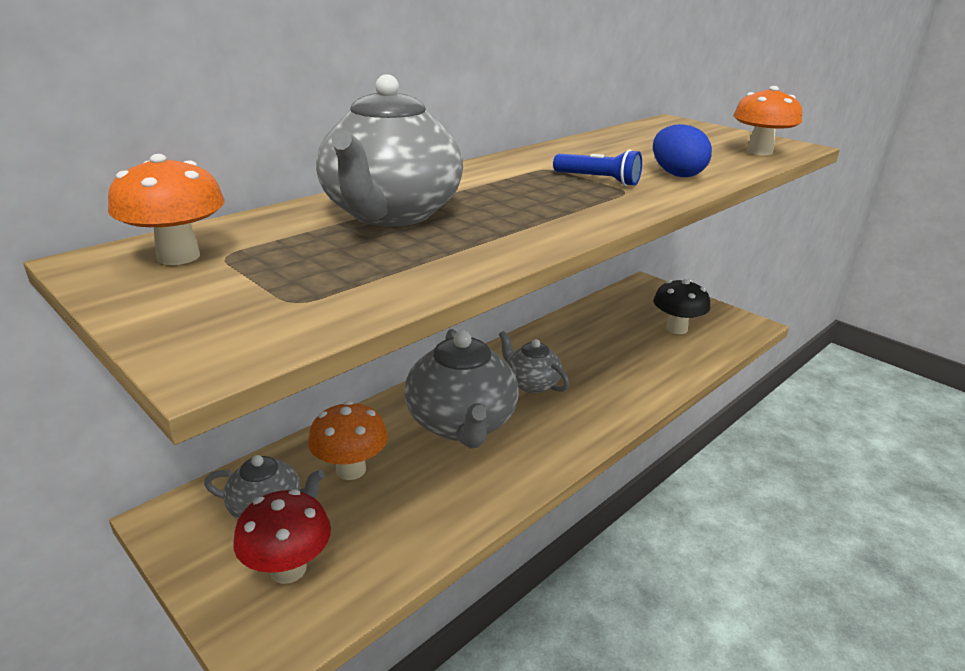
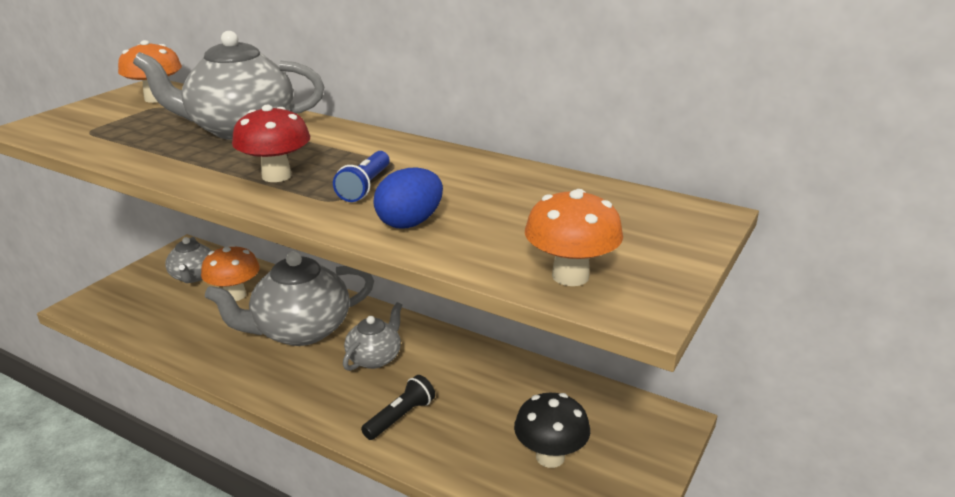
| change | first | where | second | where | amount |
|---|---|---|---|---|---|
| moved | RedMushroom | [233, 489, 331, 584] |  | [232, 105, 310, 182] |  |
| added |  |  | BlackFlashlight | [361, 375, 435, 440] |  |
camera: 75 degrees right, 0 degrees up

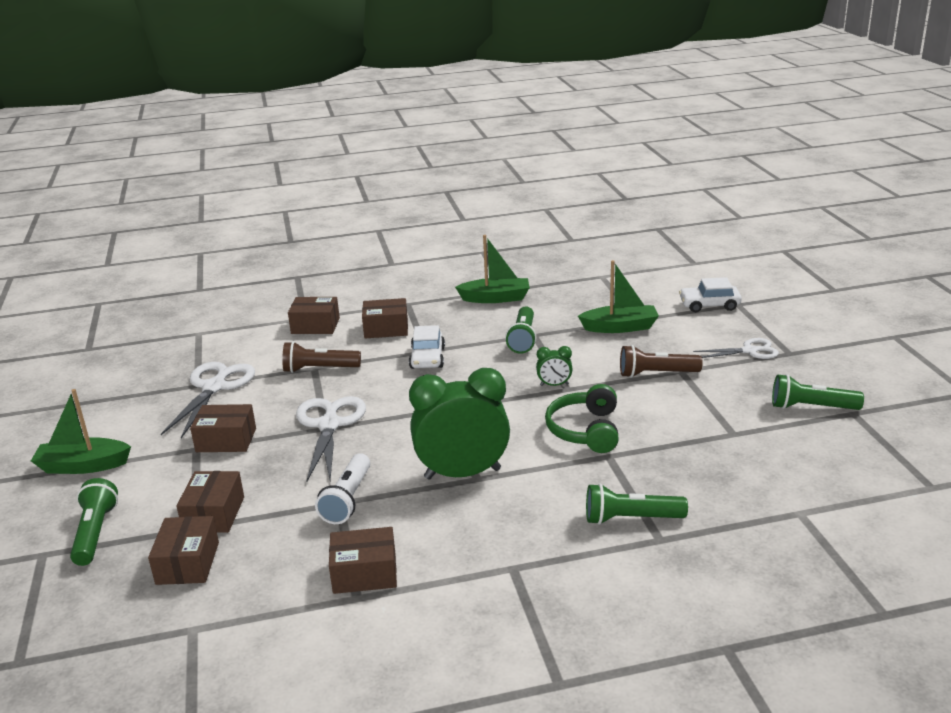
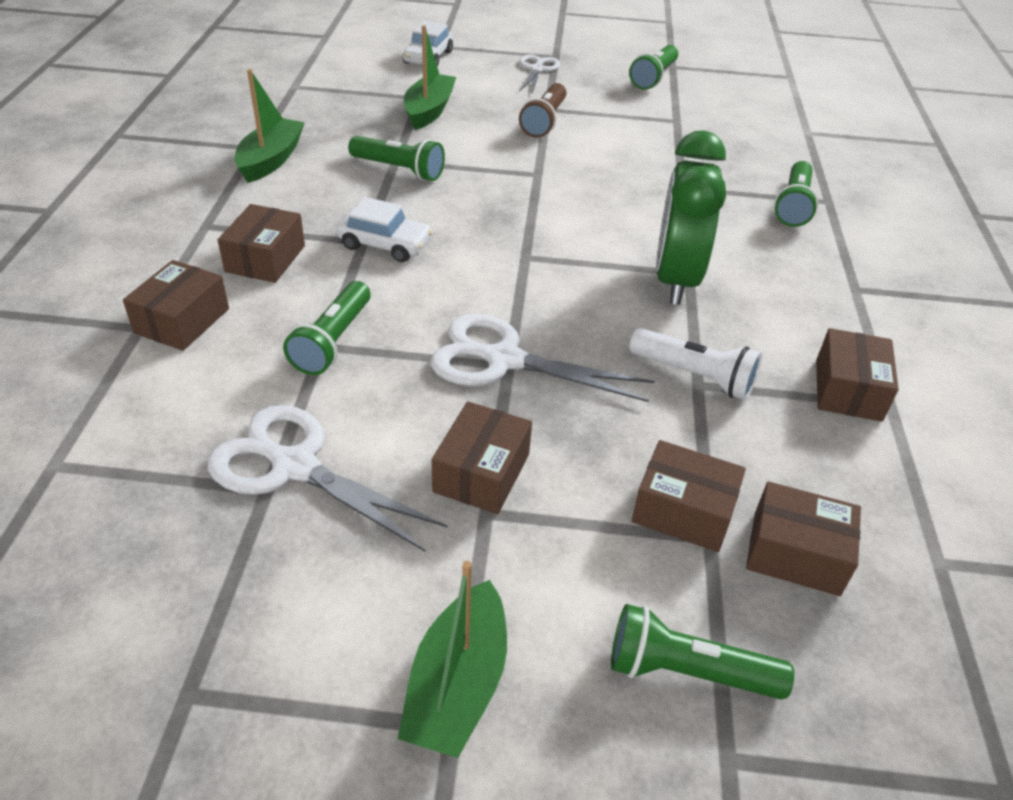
| change | first | where | second | where | amount |
|---|---|---|---|---|---|
| recoloured | BrownFlashlight | [282, 341, 361, 373] | GreenFlashlight | [283, 281, 371, 375] |  |
| removed | GreenClock | [536, 346, 573, 386] |  |  |  |
| removed | GreenHeadphones | [545, 384, 619, 453] |  |  |  |
camera: 75 degrees left, 15 degrees up

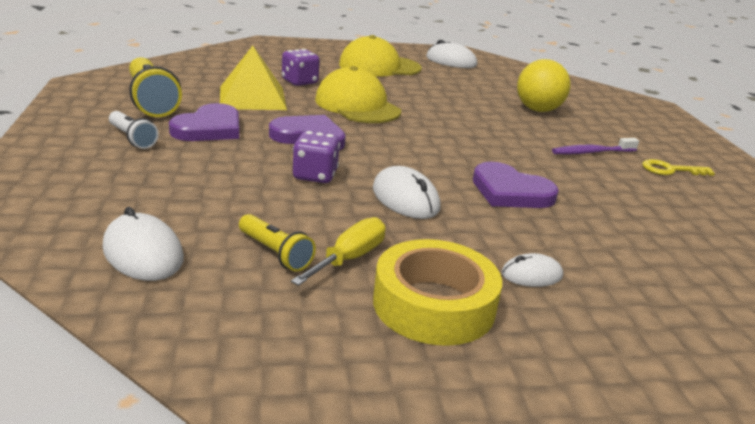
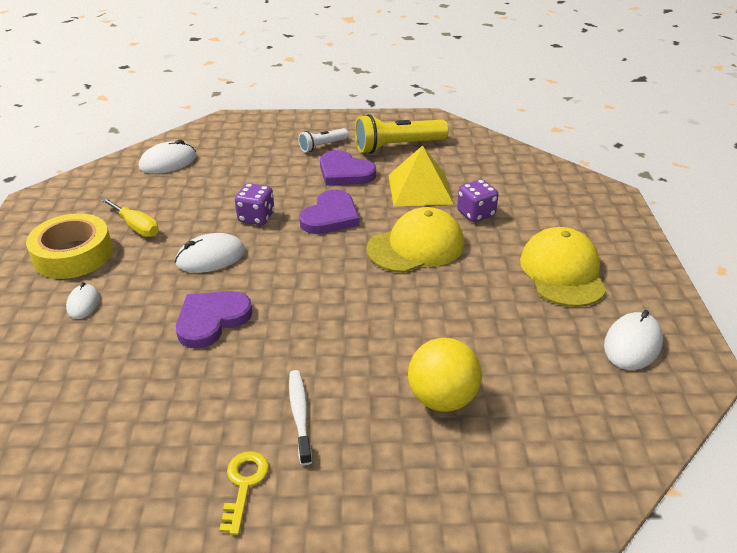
| change | first | where | second | where | amount |
|---|---|---|---|---|---|
| removed | YellowFlashlight | [239, 214, 316, 272] |  |  |  |
| recoloured | PurpleToothbrush | [552, 138, 639, 154] | WhiteToothbrush | [289, 370, 312, 465] |  |
camera: 100 degrees right, 10 degrees up

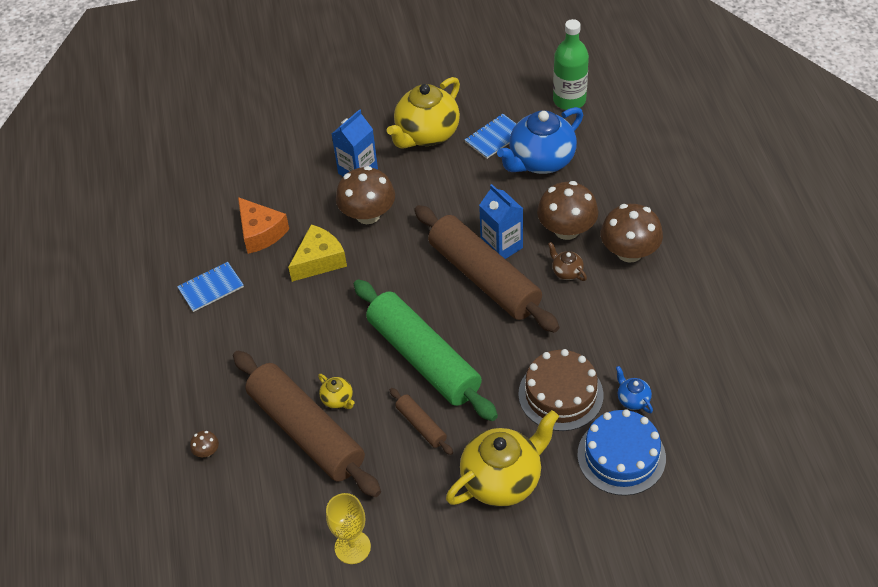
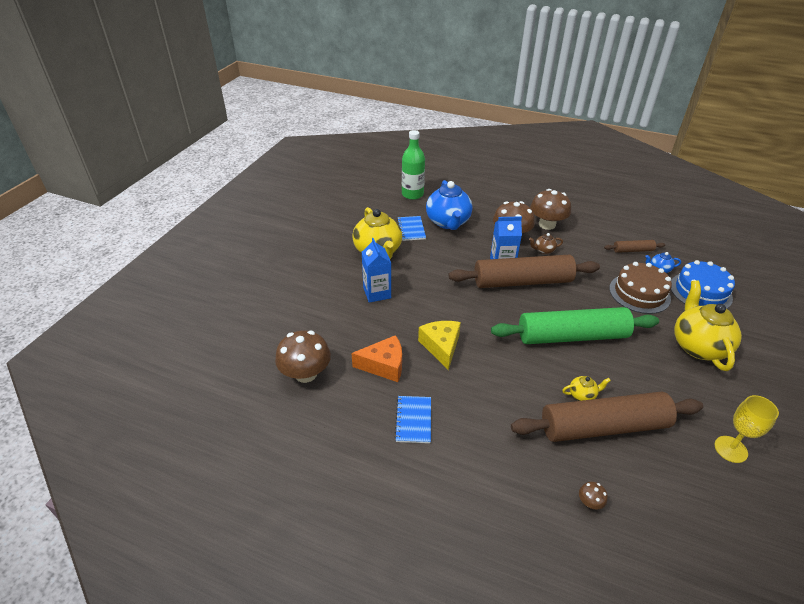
| change | first | where | second | where | amount |
|---|---|---|---|---|---|
| moved | BrownMushroom | [336, 166, 395, 224] |  | [275, 330, 331, 383] |  |
| moved | BrownRollingPin | [390, 388, 453, 455] |  | [604, 240, 665, 253] |  |
camera: 60 degrees left, 10 degrees down

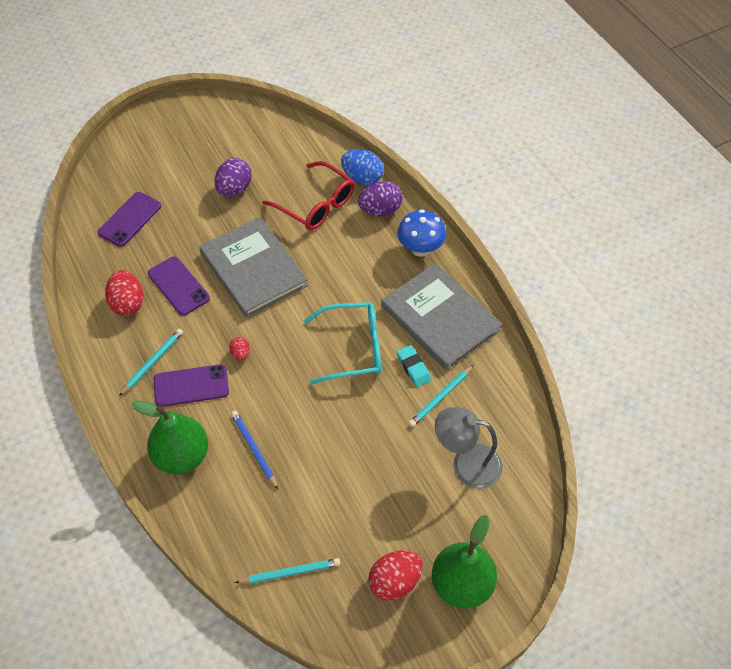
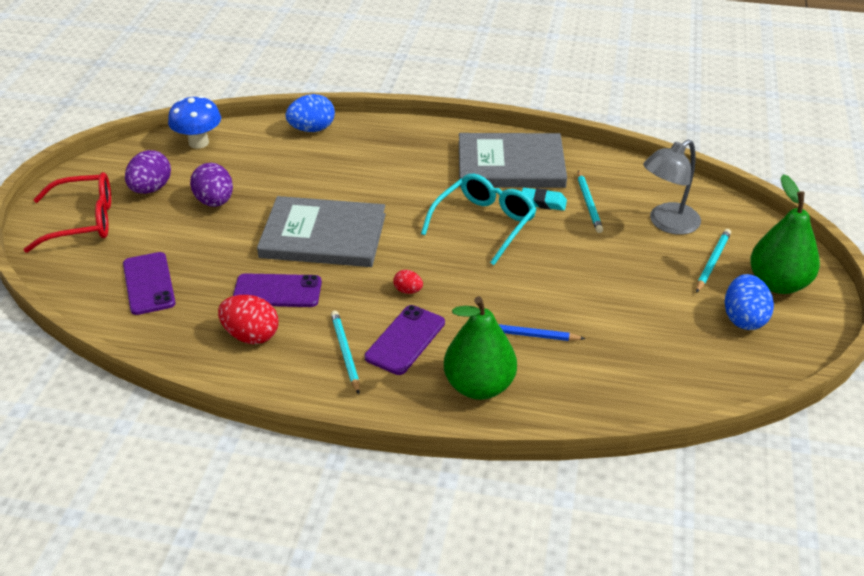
| change | first | where | second | where | amount |
|---|---|---|---|---|---|
| moved | TurquoisePencil | [235, 558, 340, 584] |  | [696, 229, 731, 293] |  |
| moved | RedGlasses | [262, 161, 355, 230] |  | [24, 172, 111, 253] |  |
| moved | PurpleEgg | [358, 181, 403, 216] |  | [125, 150, 171, 194] |  |
| recoloured | RedEgg | [368, 550, 423, 601] | BlueEgg | [725, 274, 774, 330] |  |
| moved | BlueMushroom | [397, 209, 446, 257] |  | [168, 95, 221, 149] |  |
camera: 50 degrees left, 15 degrees down

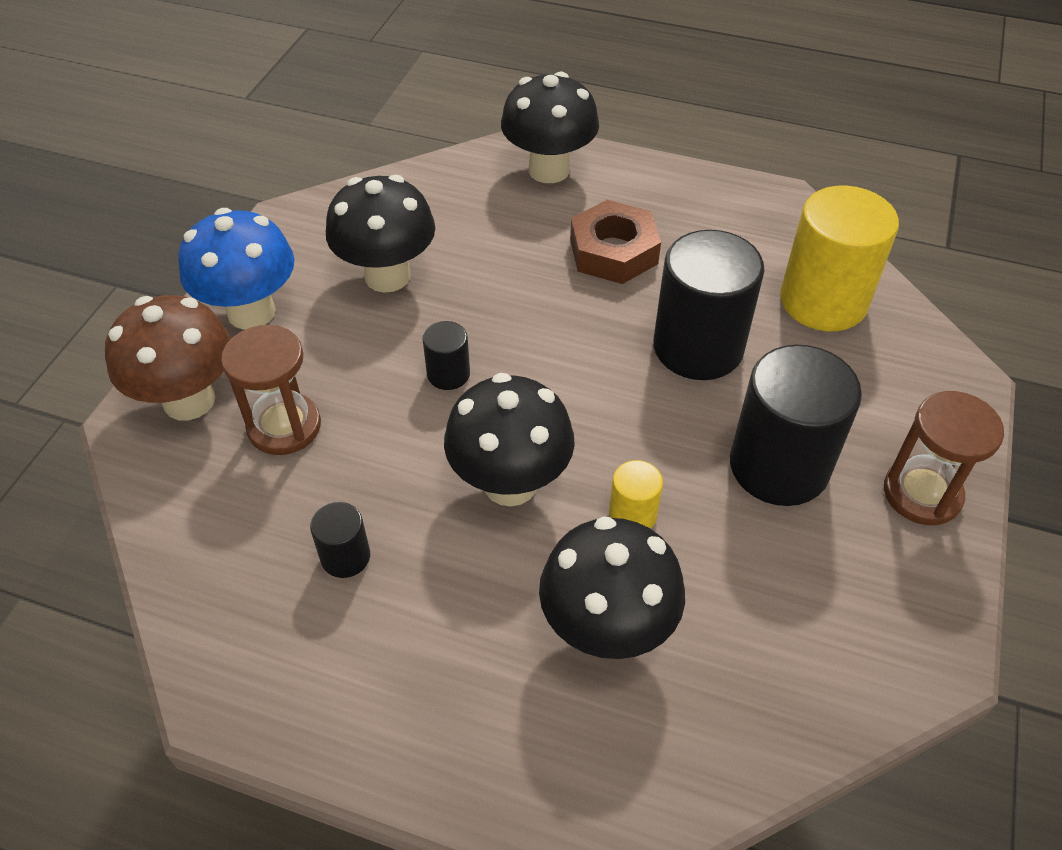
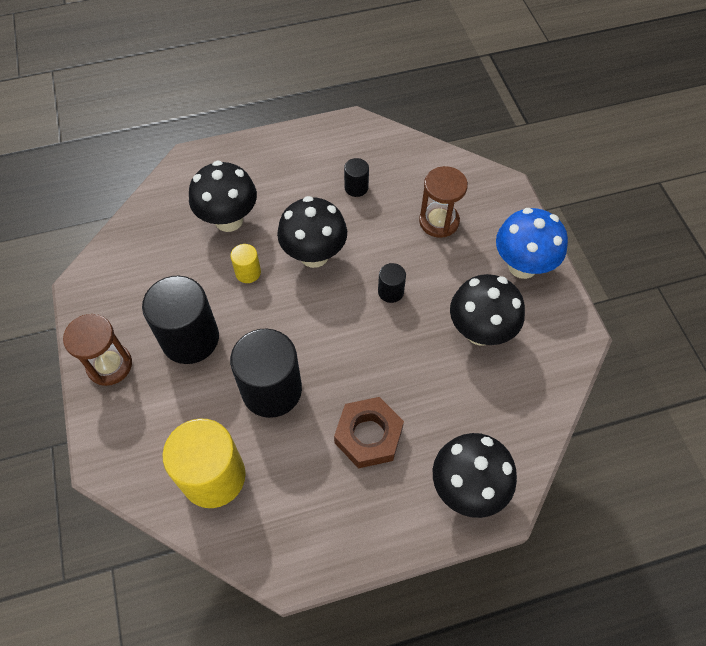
| change | first | where | second | where | amount |
|---|---|---|---|---|---|
| removed | BrownMushroom | [105, 295, 231, 420] |  |  |  |
camera: 145 degrees right, 10 degrees up

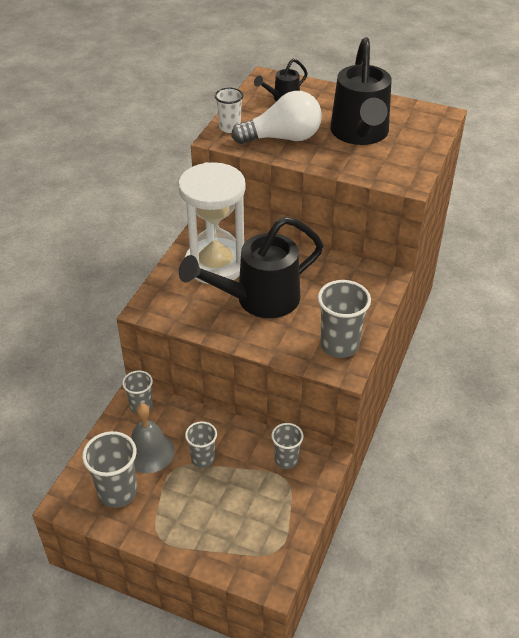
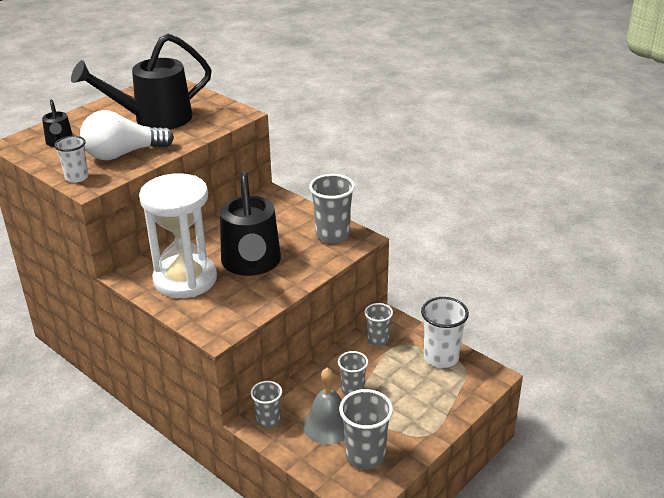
| change | first | where | second | where | amount |
|---|---|---|---|---|---|
| turned | WhiteLightBulb | [231, 91, 322, 144] |  | [80, 110, 174, 160] | 120 degrees counterclockwise |
| turned | BlackWateringCan | [330, 37, 391, 145] |  | [71, 34, 212, 129] | 135 degrees clockwise |
| added |  |  | WhiteCup | [421, 297, 469, 368] |  |
camera: 70 degrees left, 10 degrees down

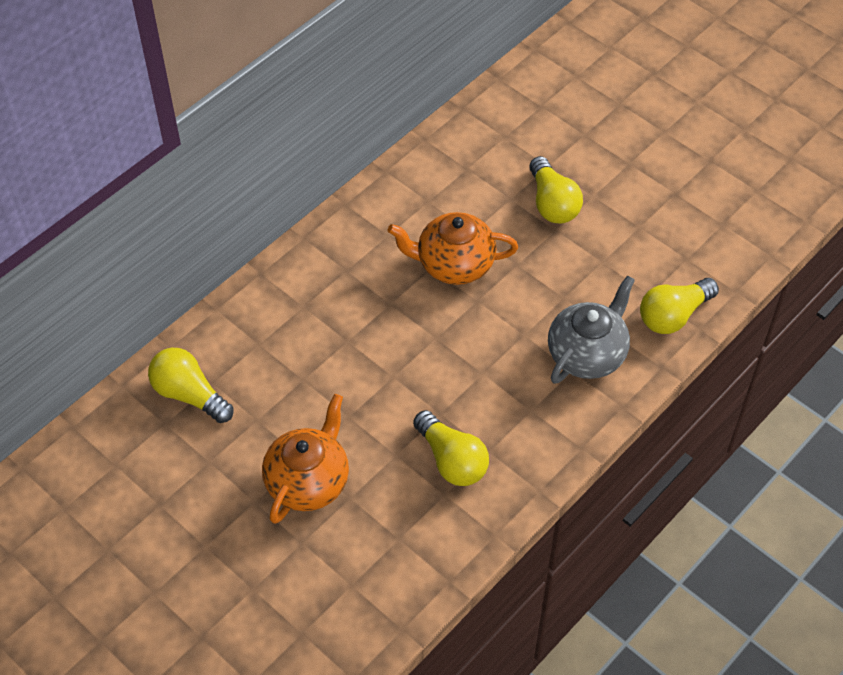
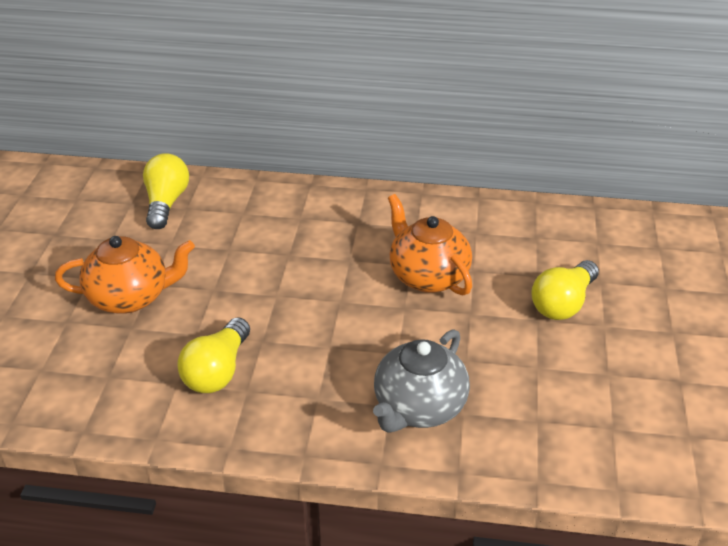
| change | first | where | second | where | amount |
|---|---|---|---|---|---|
| turned | GreyTeapot | [548, 275, 635, 384] |  | [373, 329, 470, 432] | 120 degrees clockwise |
| removed | YellowLightBulb | [640, 278, 719, 334] |  |  |  |
camera: 55 degrees right, 15 degrees down

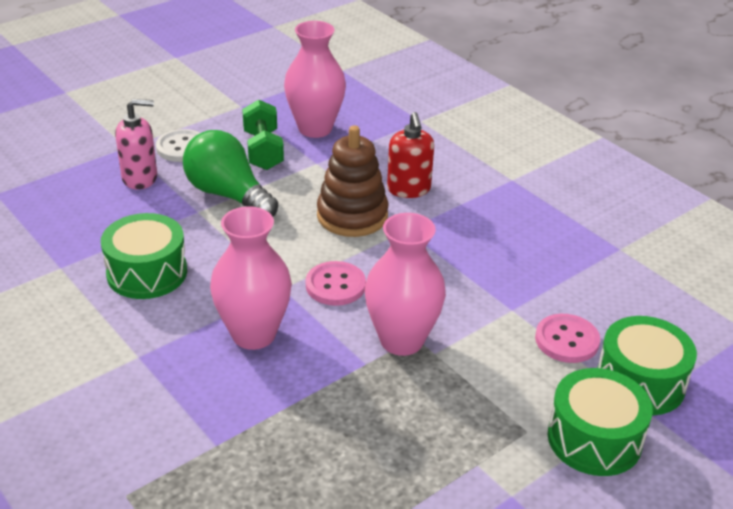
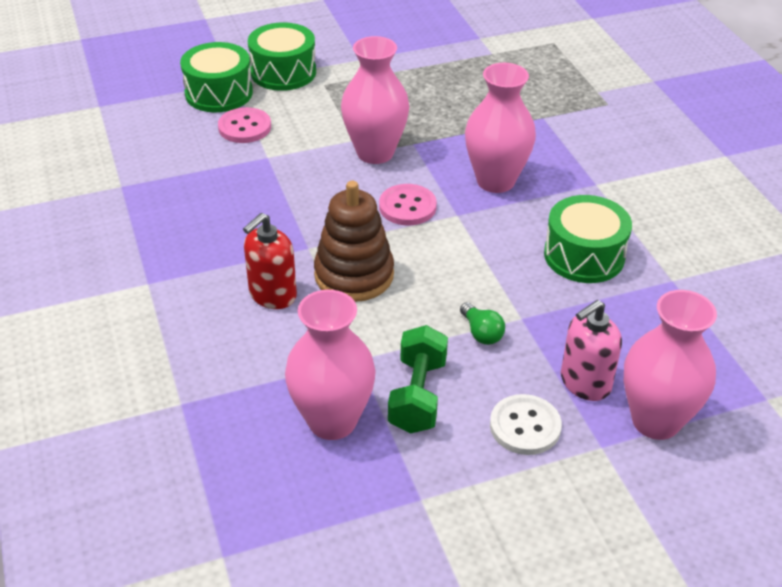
| change | first | where | second | where | amount |
|---|---|---|---|---|---|
| turned | PinkSoapDispenser | [115, 99, 157, 189] |  | [561, 300, 622, 401] | 45 degrees counterclockwise |
| resized | GreenLightBulb | [183, 130, 278, 217] |  | [460, 302, 505, 345] | x0.45 |
| turned | RedSoapDispenser | [387, 112, 434, 198] |  | [243, 213, 297, 309] | 150 degrees counterclockwise |
| added |  |  | PinkVase | [624, 290, 717, 440] |  |
camera: 160 degrees left, 5 degrees up

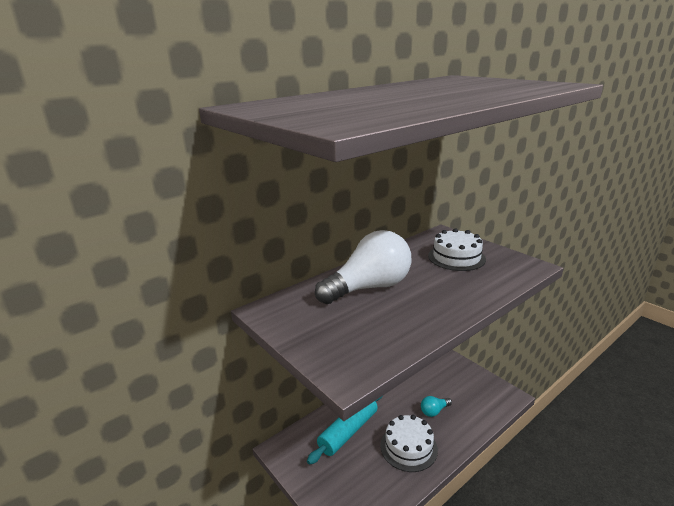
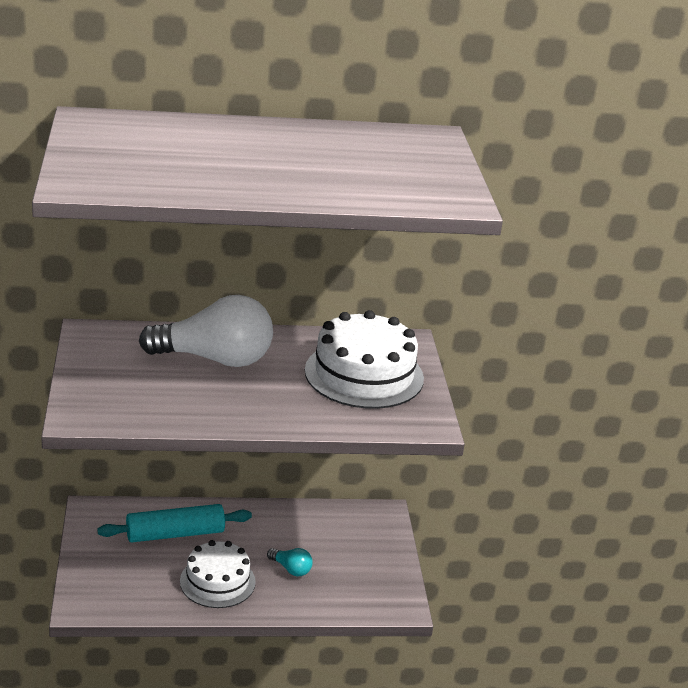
| change | first | where | second | where | amount |
|---|---|---|---|---|---|
| turned | TurquoiseLightBulb | [421, 396, 452, 417] |  | [267, 548, 313, 576] | 150 degrees counterclockwise |
| resized | WhiteCake | [428, 228, 486, 271] |  | [305, 310, 424, 409] | x1.51 |
camera: 30 degrees right, 5 degrees up

